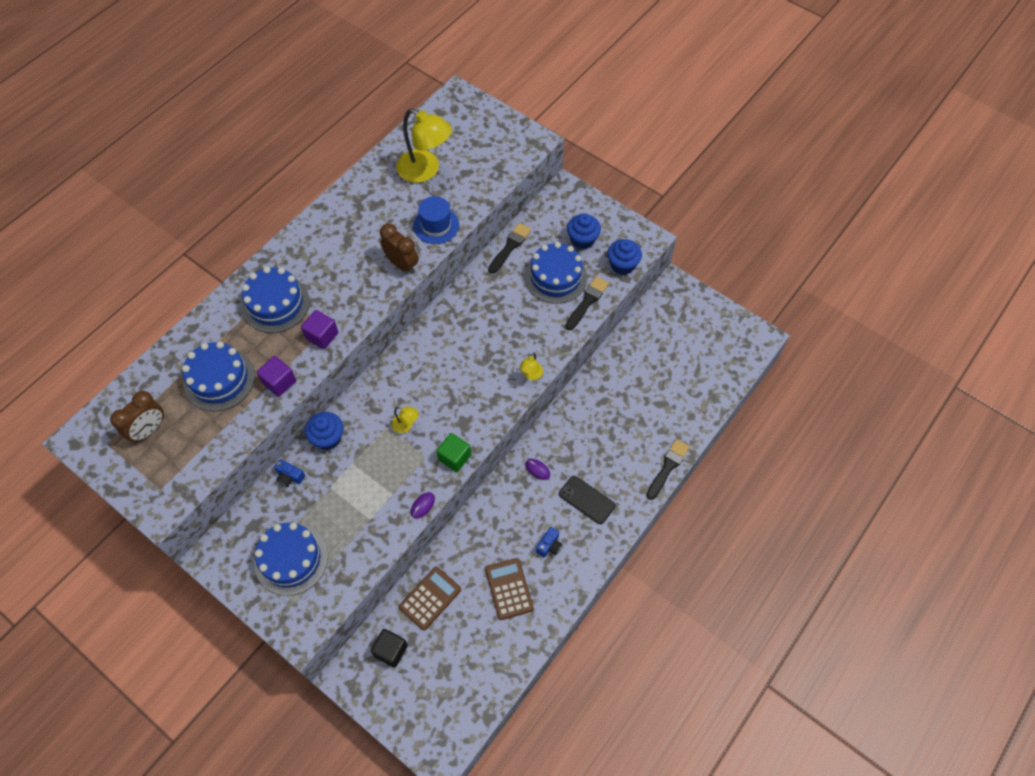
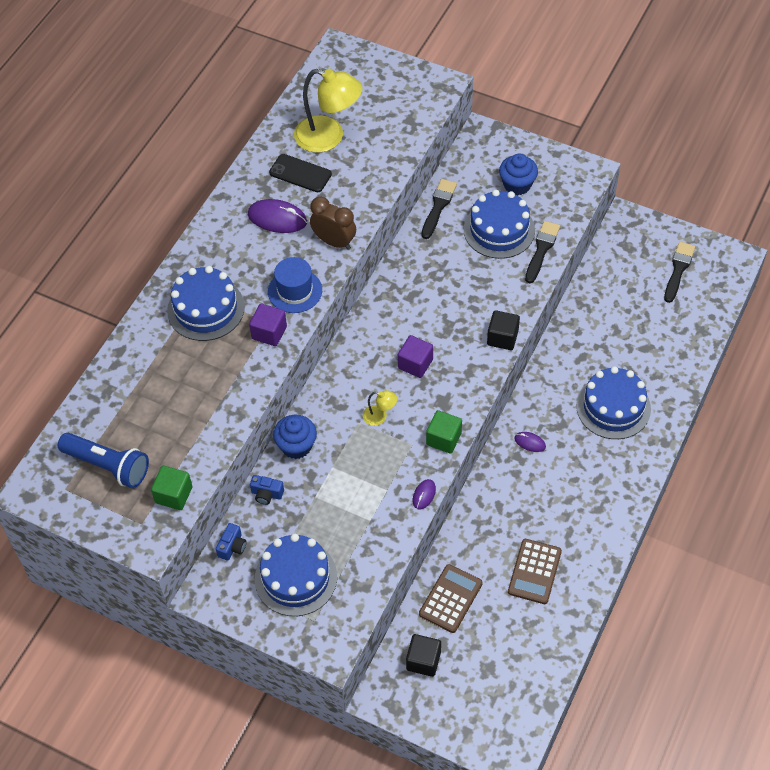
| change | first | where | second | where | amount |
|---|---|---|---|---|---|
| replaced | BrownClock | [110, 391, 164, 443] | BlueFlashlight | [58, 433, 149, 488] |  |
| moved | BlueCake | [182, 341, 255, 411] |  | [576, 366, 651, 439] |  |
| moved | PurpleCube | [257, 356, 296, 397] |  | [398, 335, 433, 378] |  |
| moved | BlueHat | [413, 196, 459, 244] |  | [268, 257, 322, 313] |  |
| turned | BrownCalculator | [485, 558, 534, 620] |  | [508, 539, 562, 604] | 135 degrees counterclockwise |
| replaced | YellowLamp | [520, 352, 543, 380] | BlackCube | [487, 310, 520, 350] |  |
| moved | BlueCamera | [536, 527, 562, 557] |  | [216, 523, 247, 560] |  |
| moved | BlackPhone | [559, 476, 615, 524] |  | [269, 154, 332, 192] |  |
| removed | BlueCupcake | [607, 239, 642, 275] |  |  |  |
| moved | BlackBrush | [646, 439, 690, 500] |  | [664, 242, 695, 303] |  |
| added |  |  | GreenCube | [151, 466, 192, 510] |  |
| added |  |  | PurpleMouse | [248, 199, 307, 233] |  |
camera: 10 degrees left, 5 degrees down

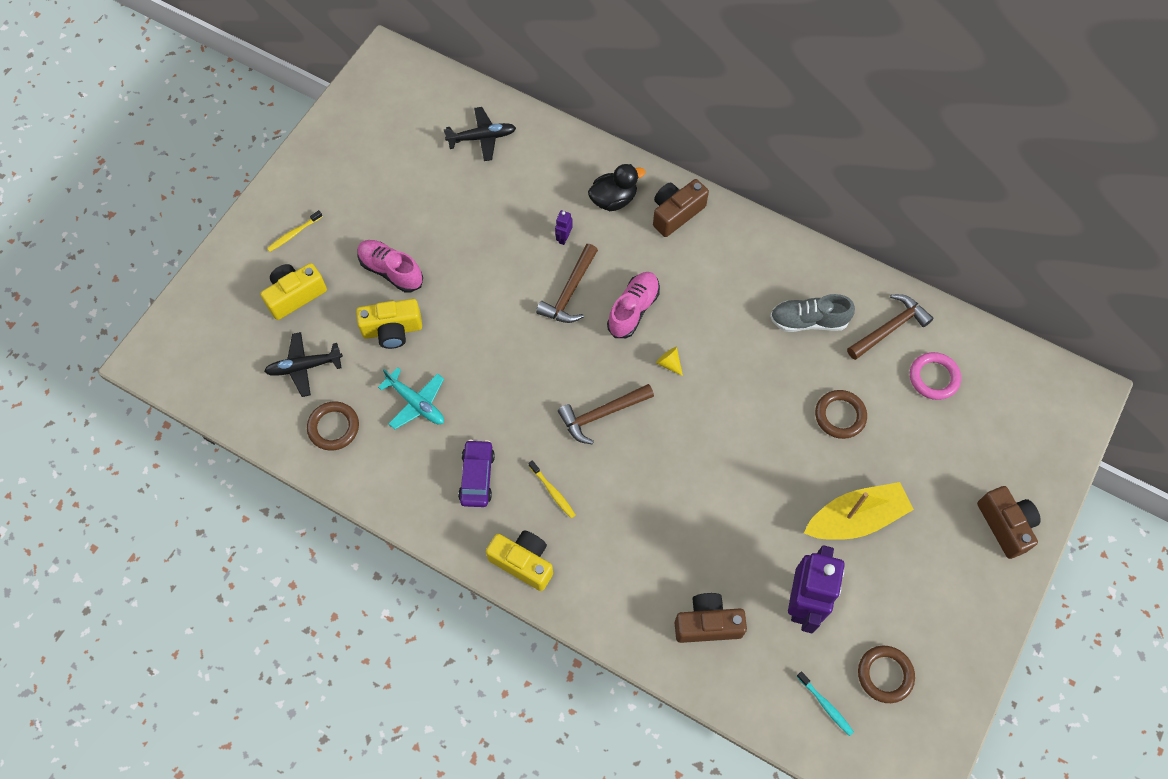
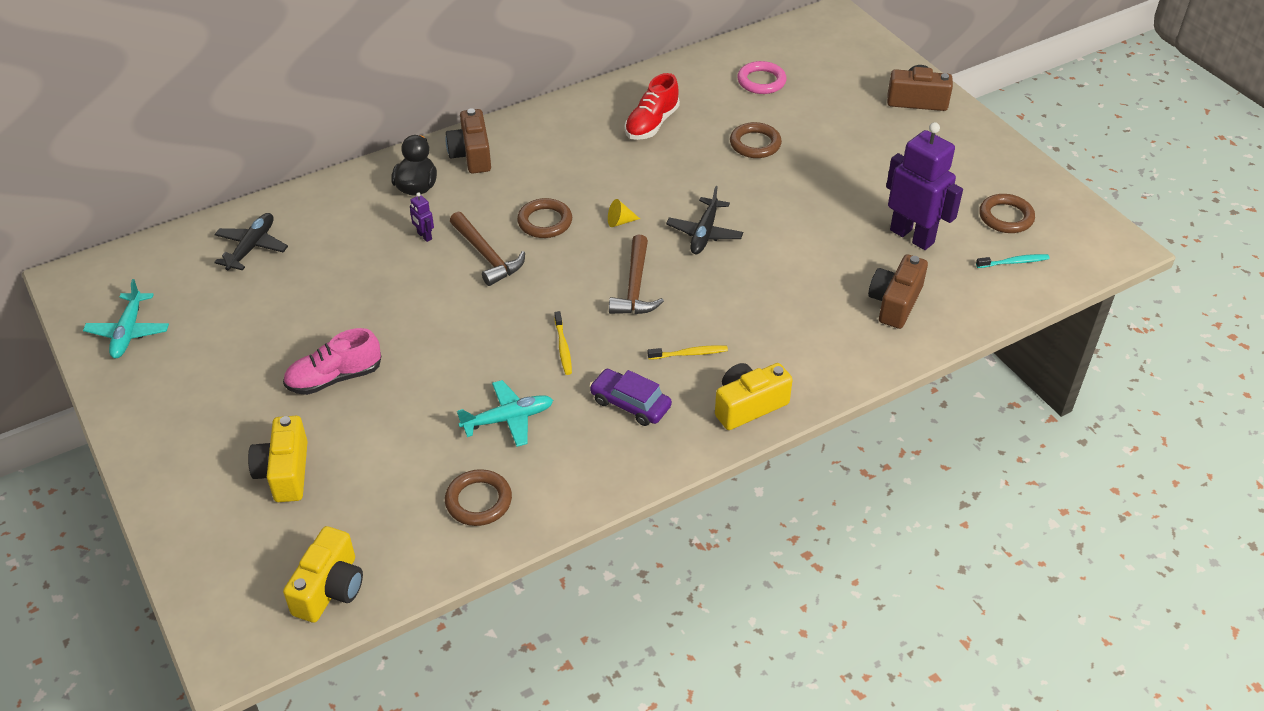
| change | first | where | second | where | amount |
|---|---|---|---|---|---|
| moved | BlackPlane | [264, 332, 343, 397] |  | [666, 186, 743, 254] |  |
| moved | YellowToothbrush | [267, 210, 323, 252] |  | [554, 311, 572, 375] |  |
| moved | YellowCamera | [356, 299, 422, 349] |  | [283, 526, 363, 623] |  |
| replaced | PinkShoe | [607, 272, 660, 338] | BrownRing | [517, 198, 572, 238] |  |
| recoloured | GreyShoe | [770, 294, 855, 332] | RedShoe | [625, 73, 680, 140] |  |
| removed | YellowBoat | [804, 482, 914, 540] |  |  |  |
| removed | BrownHammer | [847, 294, 934, 360] |  |  |  |
| added |  |  | TurquoisePlane | [83, 279, 169, 358] |  |
camera: 60 degrees left, 20 degrees down

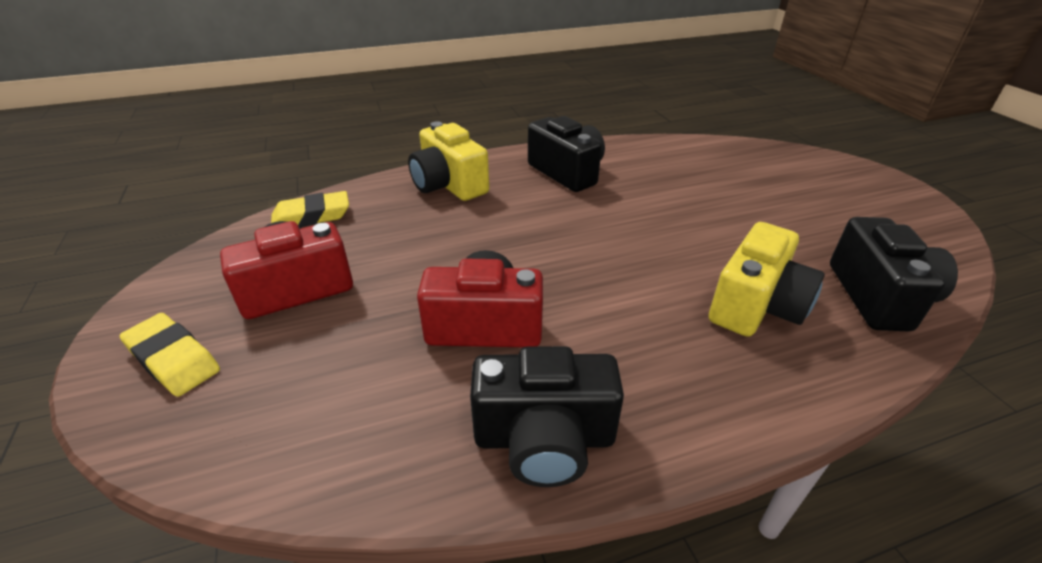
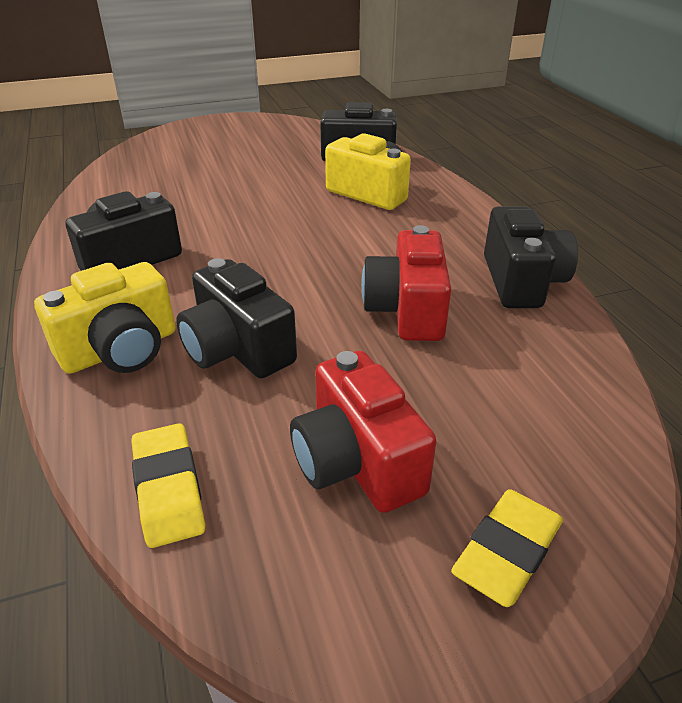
| change | first | where | second | where | amount |
|---|---|---|---|---|---|
| added |  |  | BlackCamera | [176, 258, 297, 378] |  |
camera: 90 degrees left, 0 degrees up

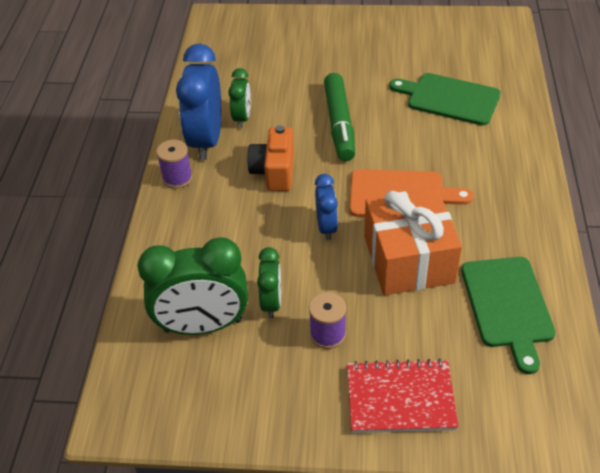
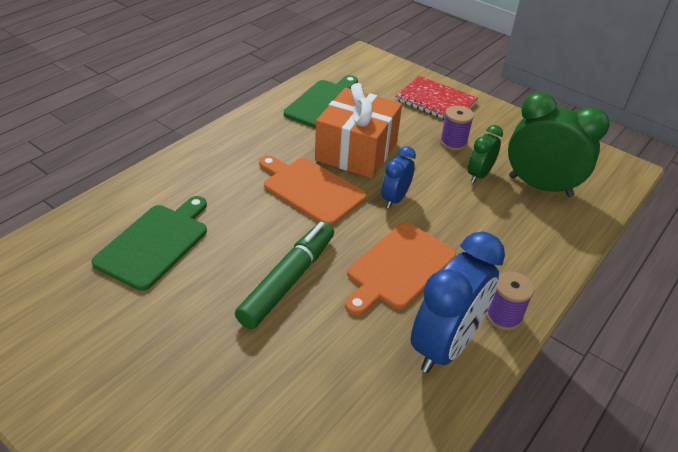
| change | first | where | second | where | amount |
|---|---|---|---|---|---|
| removed | GreenClock | [228, 68, 251, 128] |  |  |  |
| replaced | OrangeCamera | [247, 125, 294, 191] | OrangeCuttingBoard | [345, 223, 456, 315] |  |
| turned | GreenCuttingBoard | [389, 73, 501, 126] |  | [91, 196, 207, 291] | 120 degrees counterclockwise |
camera: 150 degrees left, 5 degrees down

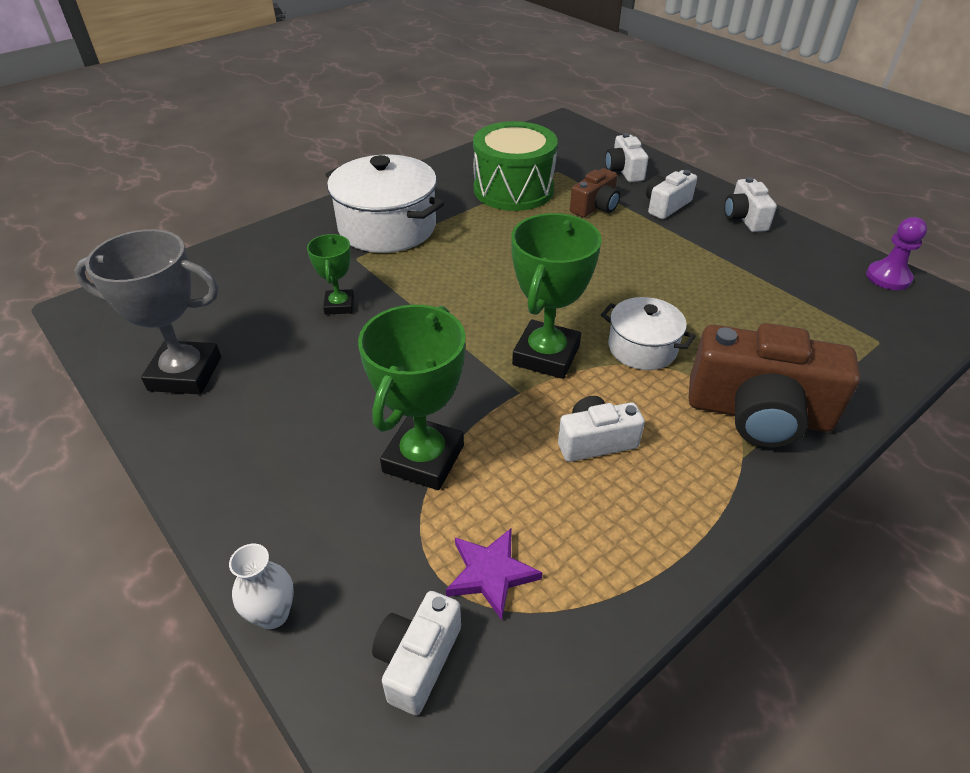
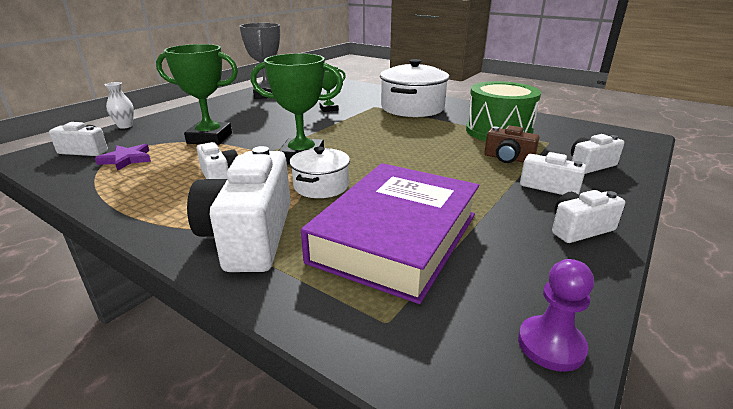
| change | first | where | second | where | amount |
|---|---|---|---|---|---|
| recoloured | BrownCamera | [689, 323, 860, 448] | WhiteCamera | [187, 146, 291, 272] |  |
| added |  |  | PurpleBook | [301, 163, 479, 304] |  |
camera: 75 degrees right, 15 degrees down

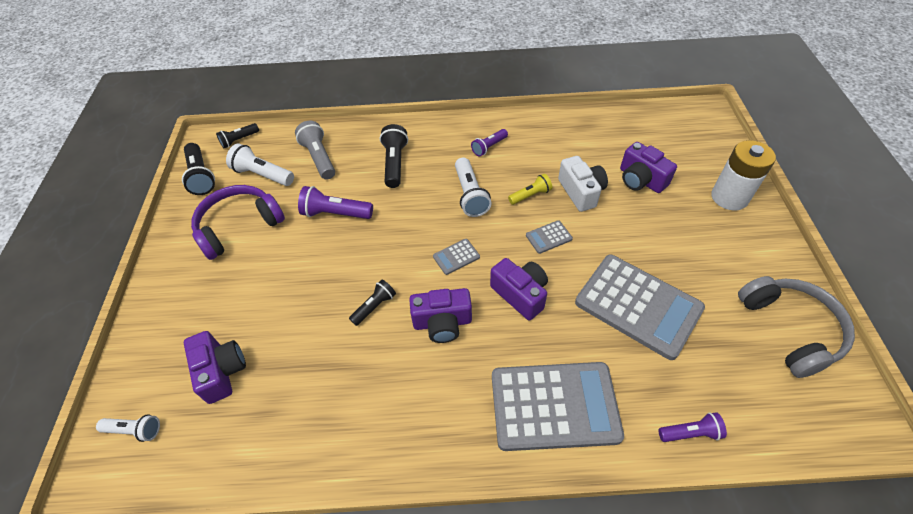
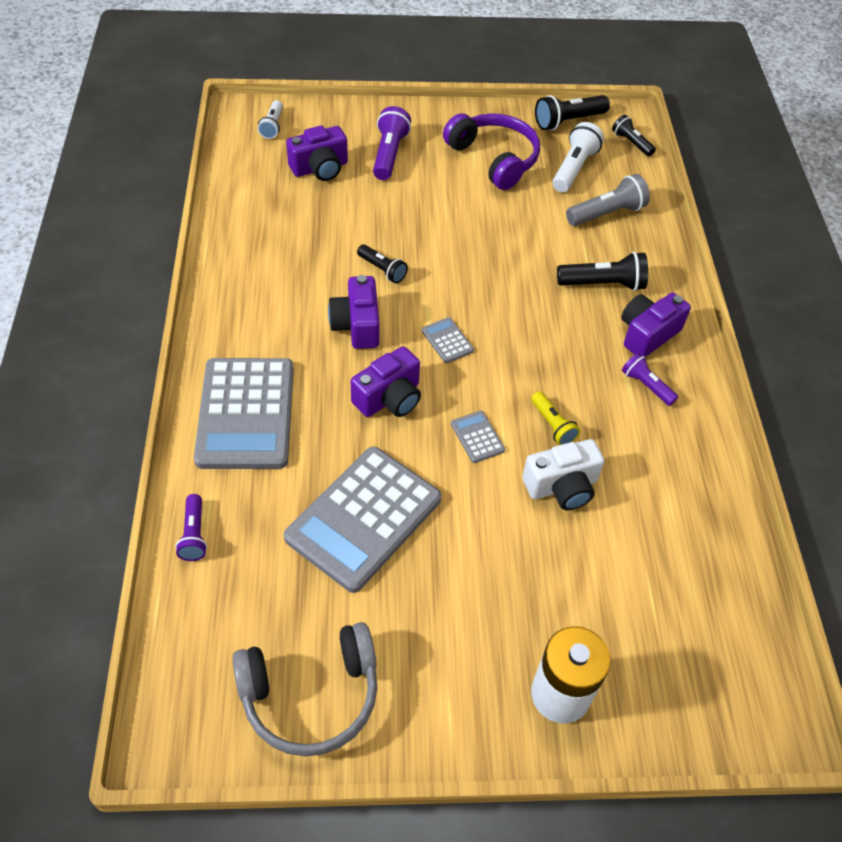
| change | first | where | second | where | amount |
|---|---|---|---|---|---|
| moved | PurpleFlashlight | [298, 186, 373, 219] |  | [373, 106, 411, 180] |  |
| removed | WhiteFlashlight | [455, 158, 492, 217] |  |  |  |
| moved | PurpleCamera | [620, 142, 677, 193] |  | [621, 293, 691, 357] |  |
camera: 85 degrees right, 0 degrees up

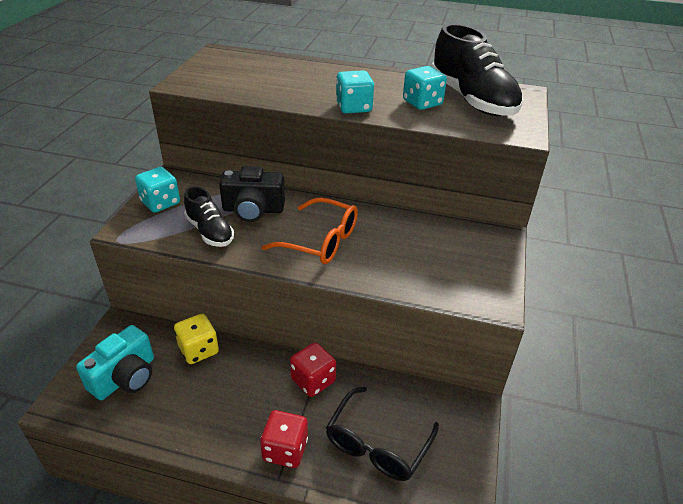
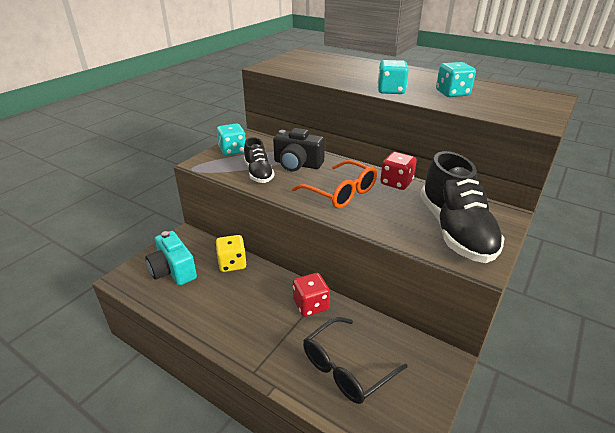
| change | first | where | second | where | amount |
|---|---|---|---|---|---|
| turned | TurquoiseCamera | [76, 325, 154, 400] |  | [145, 231, 197, 285] | 90 degrees clockwise |
| moved | RedDice | [260, 410, 308, 468] |  | [380, 152, 417, 190] |  |
| moved | BlackShoe | [431, 24, 523, 116] |  | [420, 151, 505, 263] |  |
camera: 20 degrees right, 5 degrees down

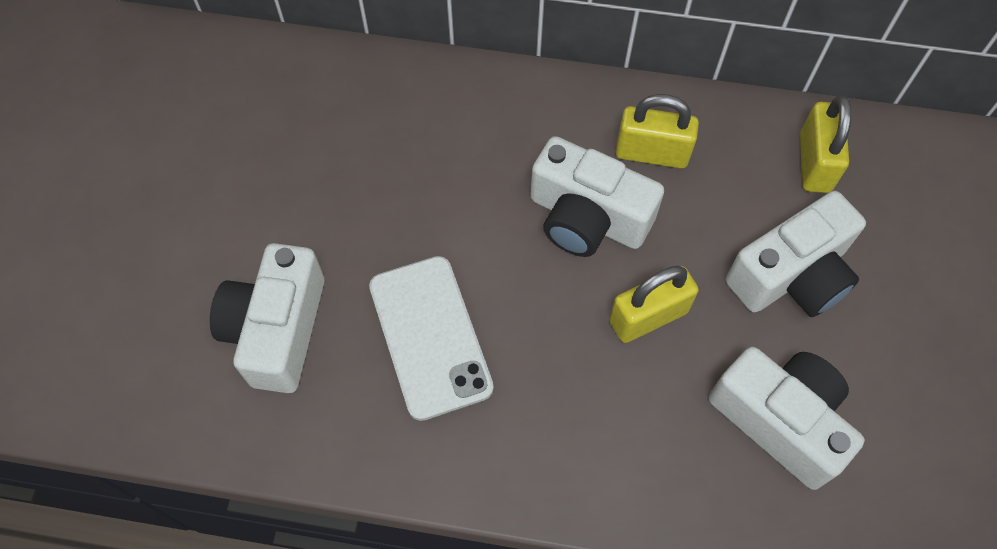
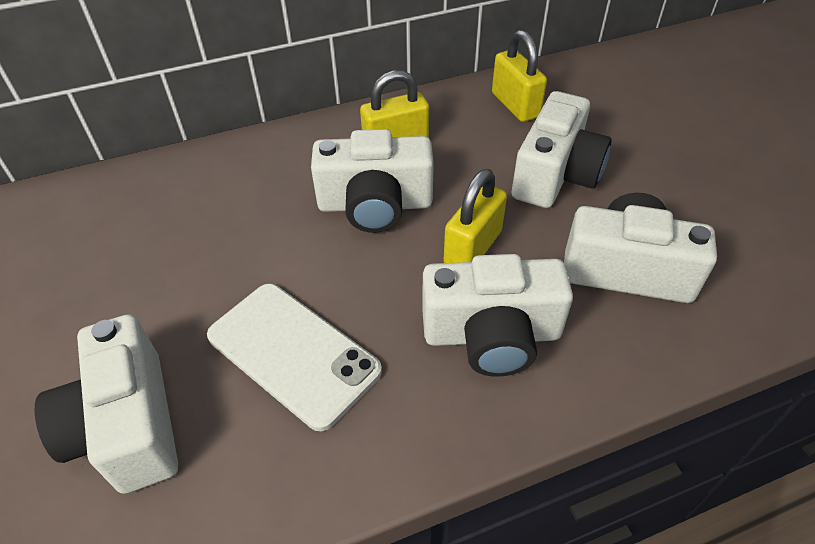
| change | first | where | second | where | amount |
|---|---|---|---|---|---|
| added |  |  | WhiteCamera | [422, 254, 573, 377] |  |
camera: 30 degrees left, 15 degrees down

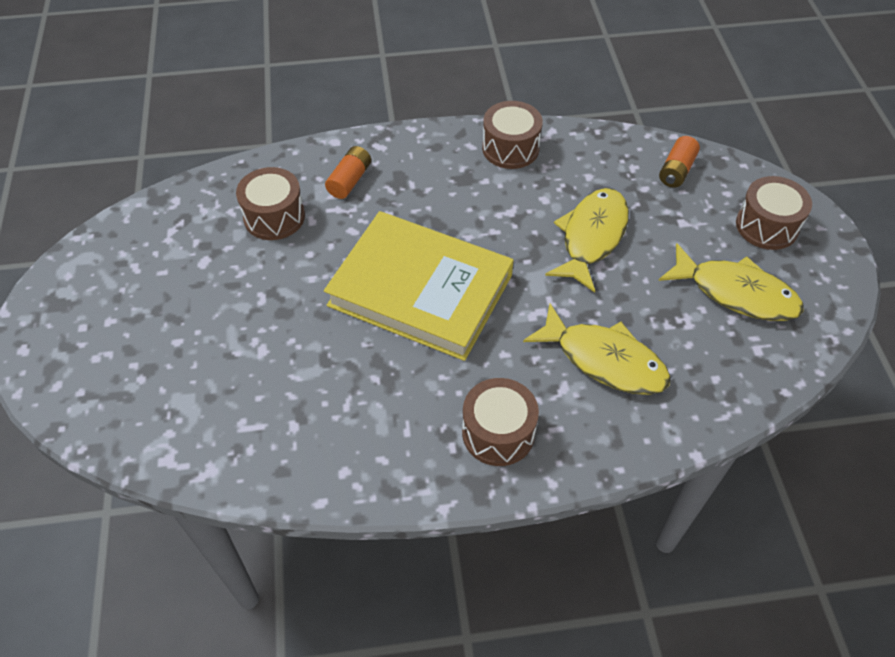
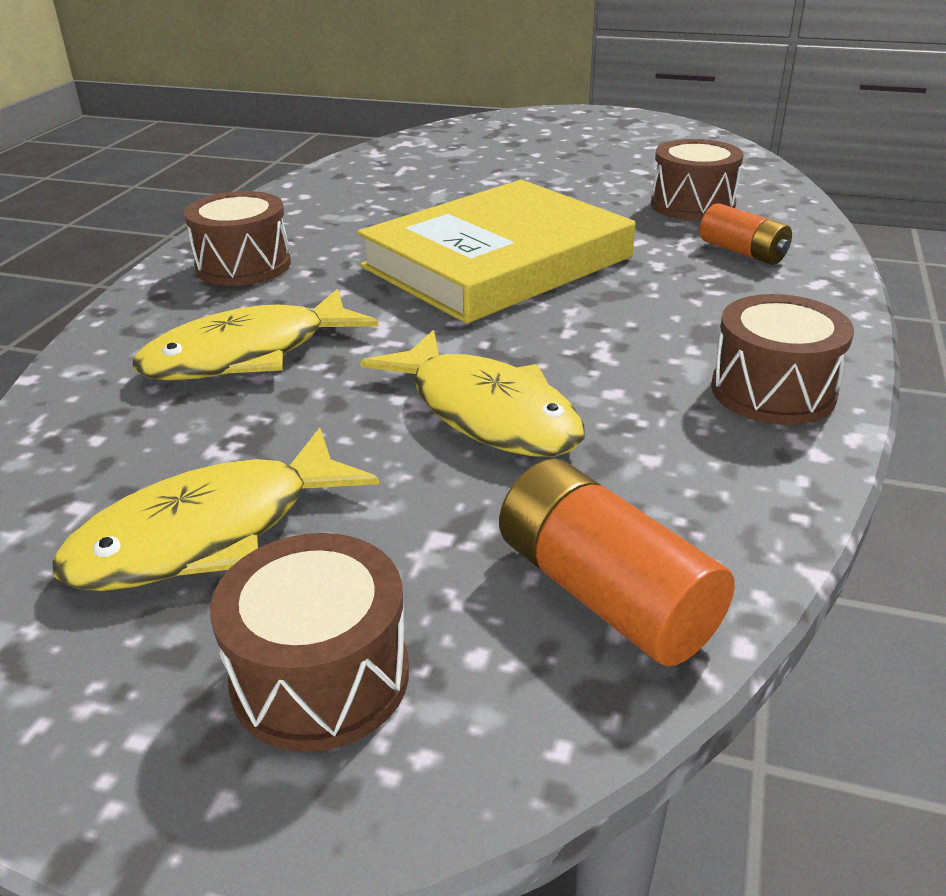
| change | first | where | second | where | amount |
|---|---|---|---|---|---|
| resized | OrangeBattery | [659, 136, 700, 188] |  | [499, 459, 735, 666] | x1.53 |
camera: 115 degrees right, 20 degrees down

